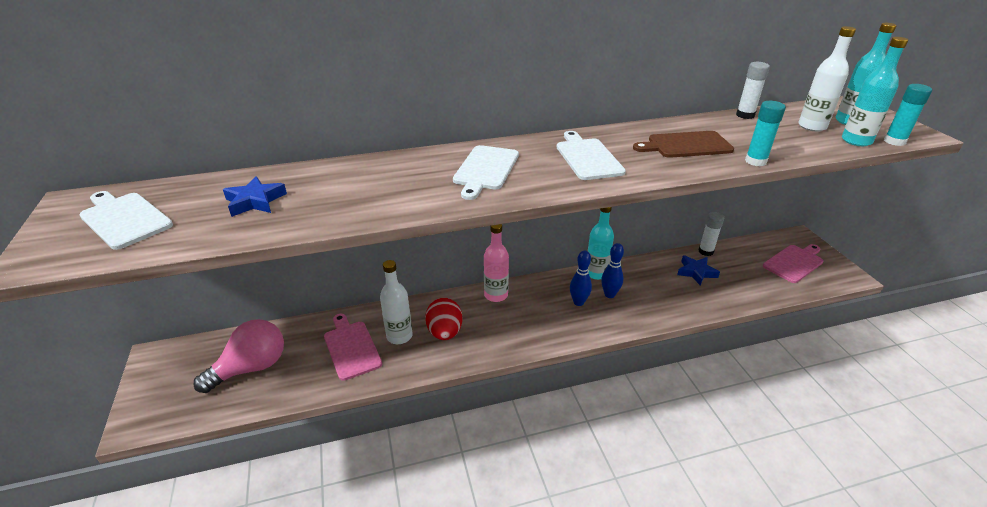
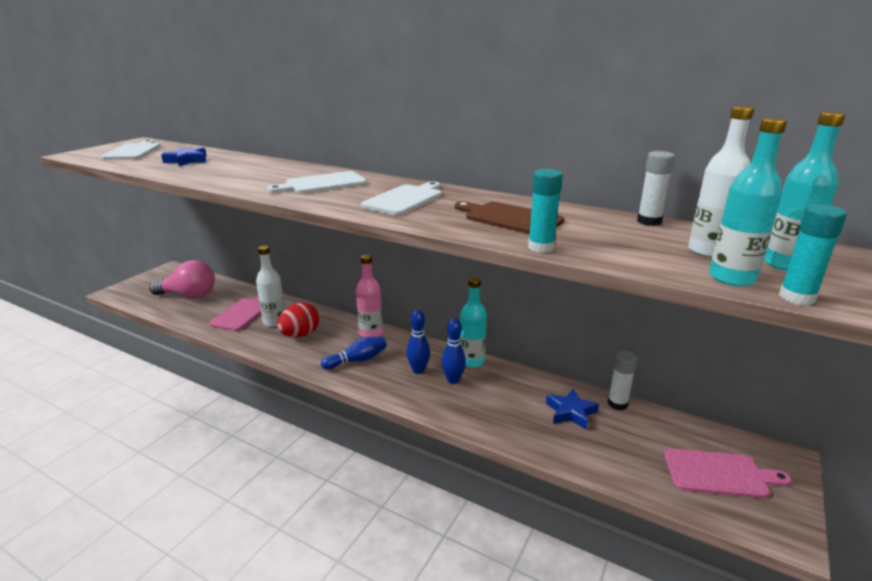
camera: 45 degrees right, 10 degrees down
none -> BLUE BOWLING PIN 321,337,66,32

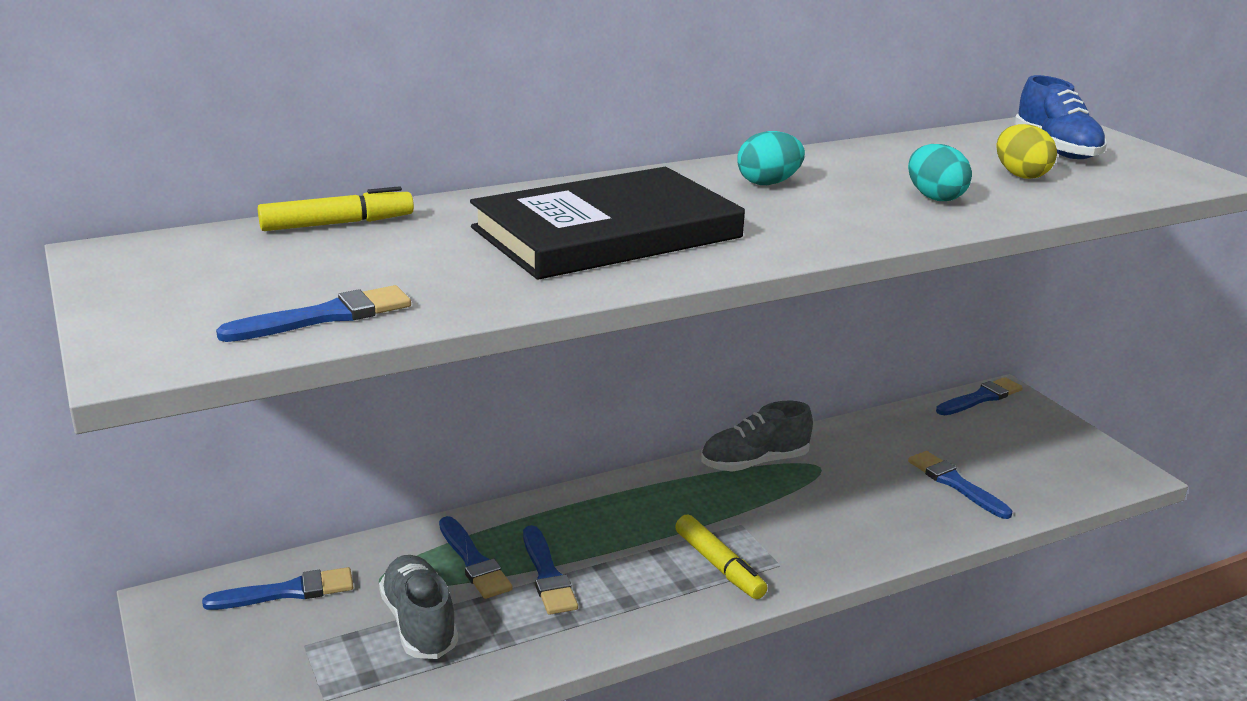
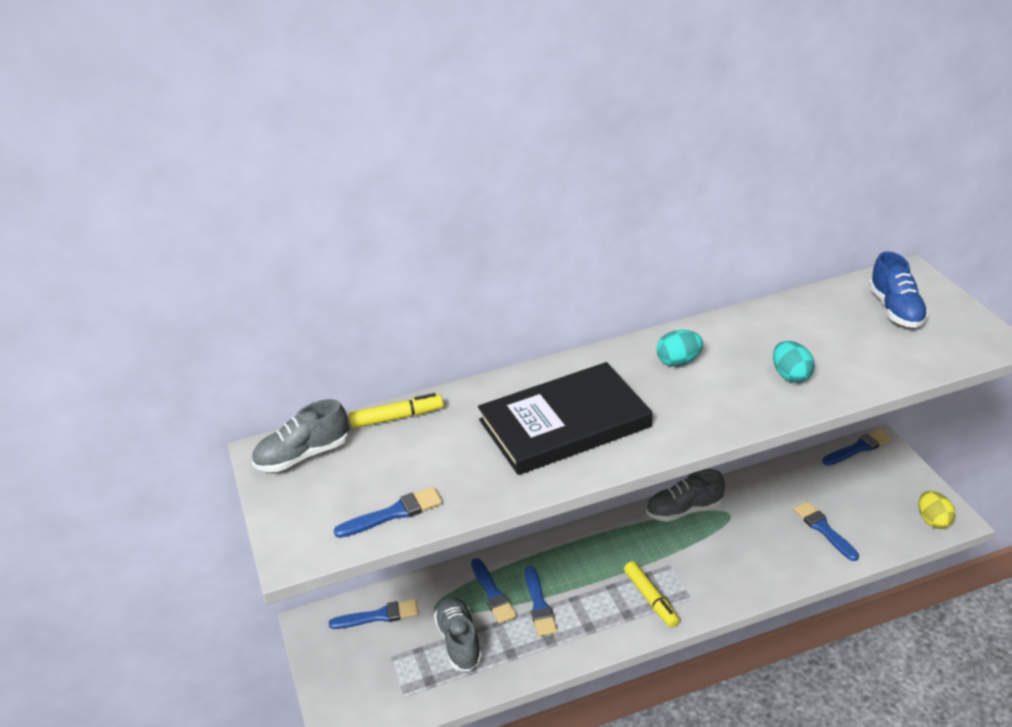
camera: 10 degrees right, 10 degrees up
none -> GREY SHOE 252,399,97,73
YELLOW EGG 997,124,60,55 -> YELLOW EGG 919,491,37,38, move

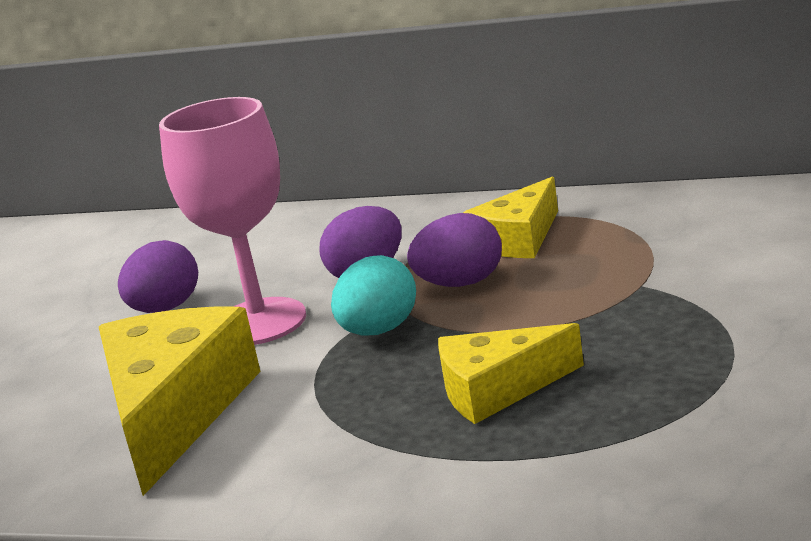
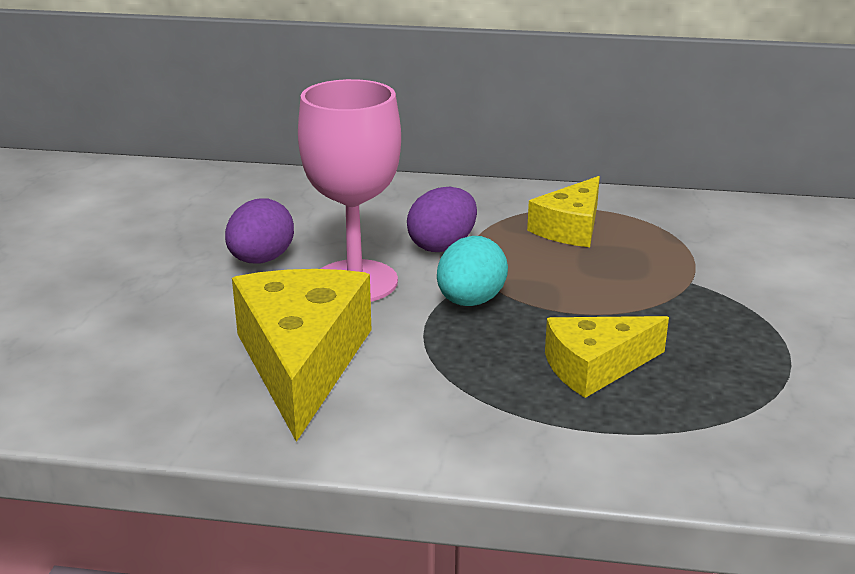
camera: 10 degrees left, 5 degrees up
PURPLE EGG 407,213,95,74 -> none

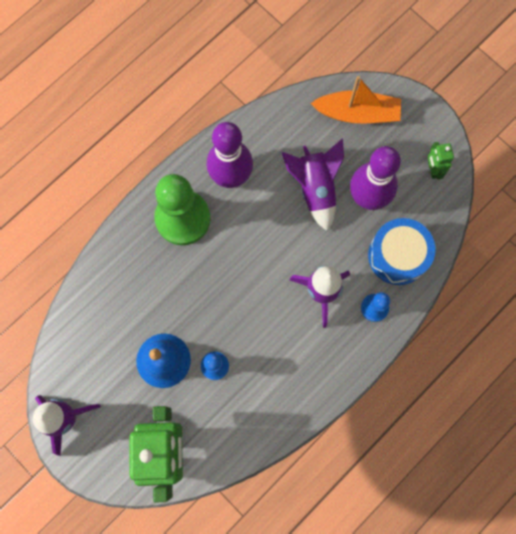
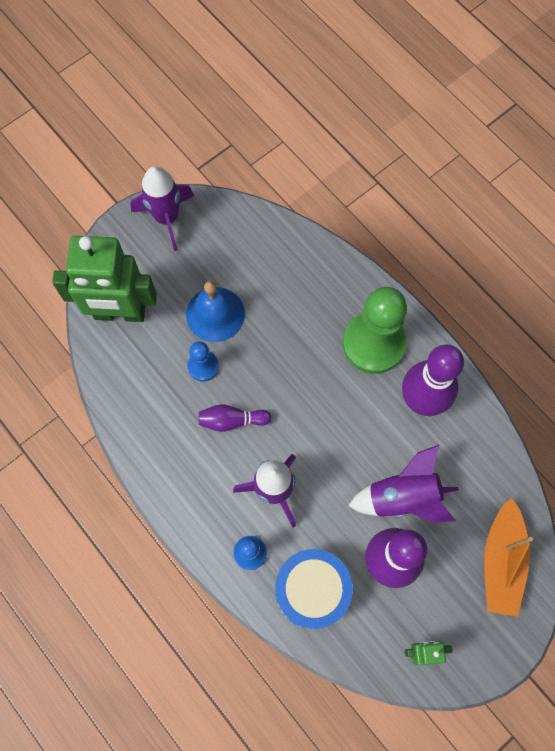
camera: 95 degrees right, 5 degrees down
none -> PURPLE BOWLING PIN 199,404,73,28

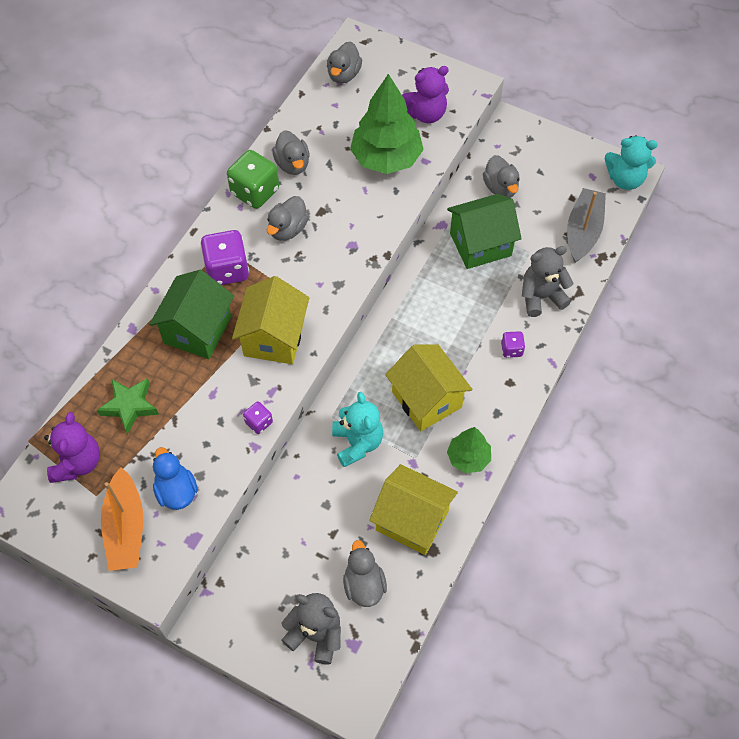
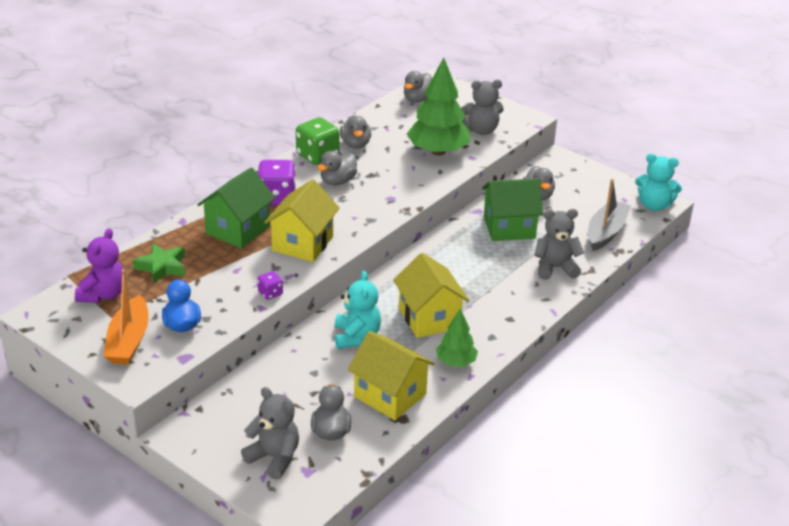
camera: 10 degrees right, 25 degrees down
PURPLE DICE 501,331,24,27 -> none
PURPLE TEDDY BEAR 402,66,47,57 -> GREY TEDDY BEAR 461,80,43,55

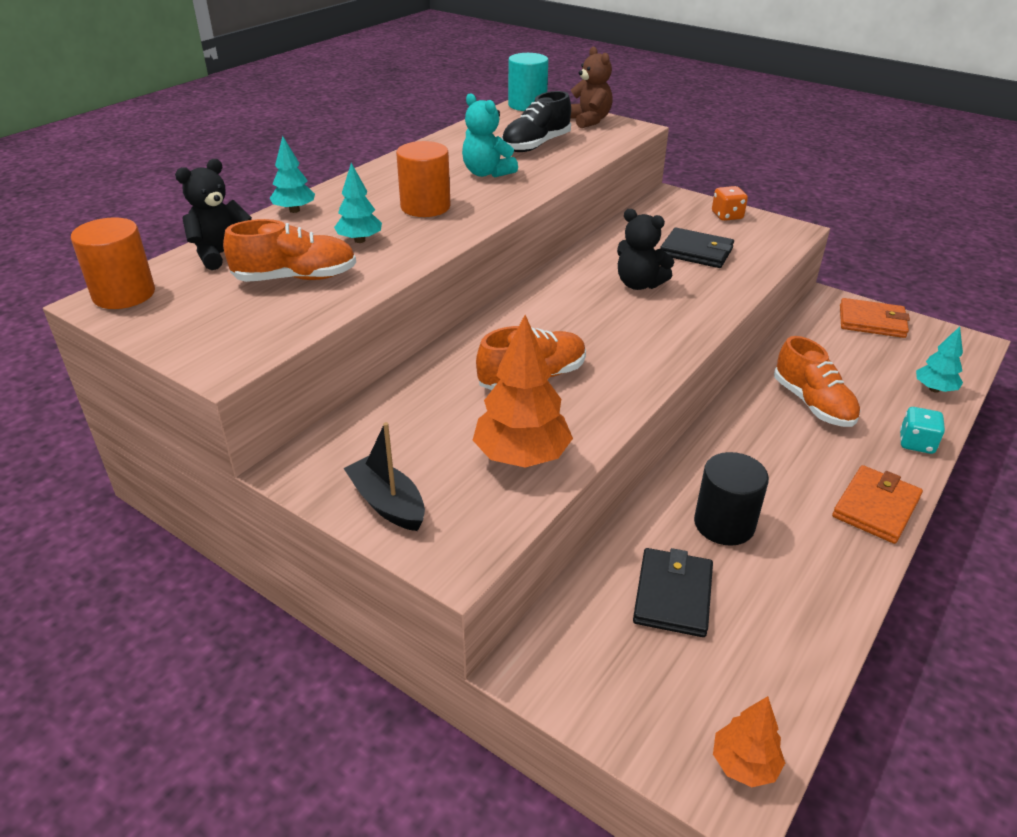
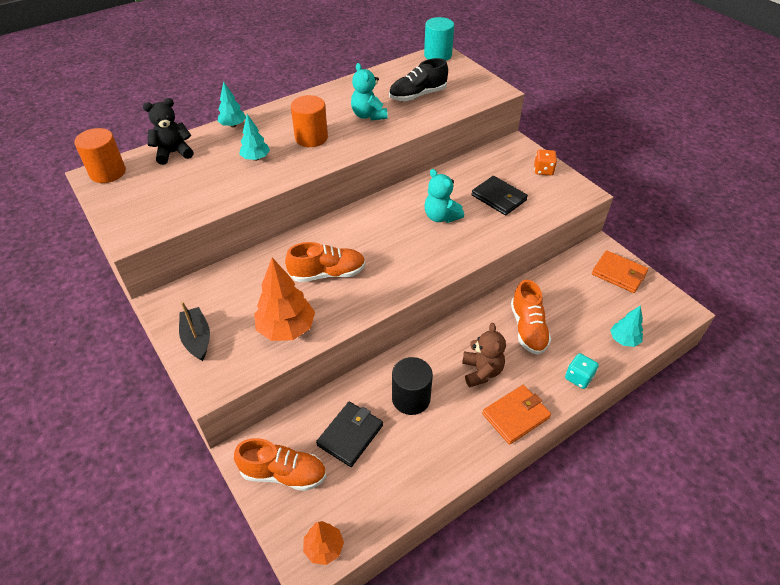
camera: 20 degrees right, 10 degrees up
ORANGE SHOE 223,219,133,63 -> ORANGE SHOE 234,438,92,53, move
BROWN TEDDY BEAR 570,47,43,81 -> BROWN TEDDY BEAR 462,323,44,64, move
BLACK TEDDY BEAR 617,209,57,81 -> TURQUOISE TEDDY BEAR 425,169,39,54

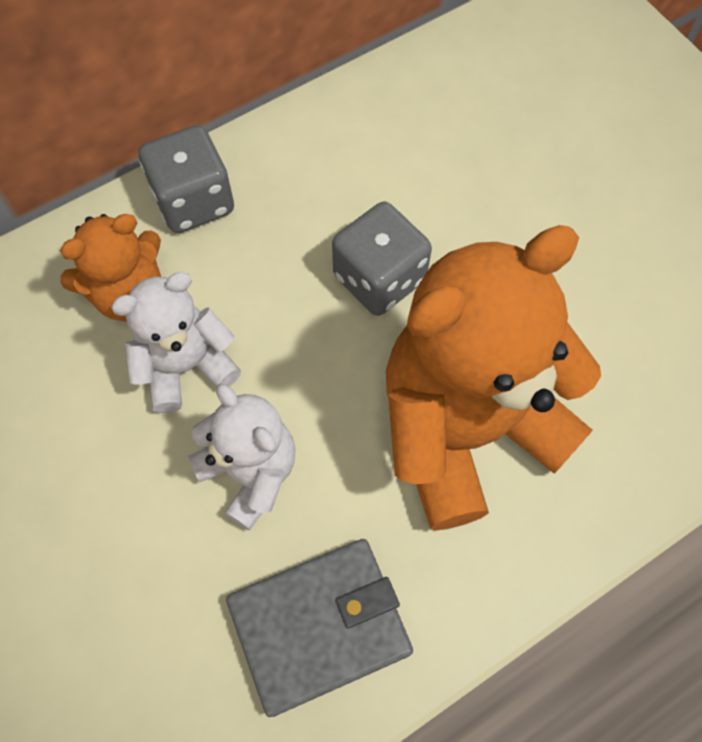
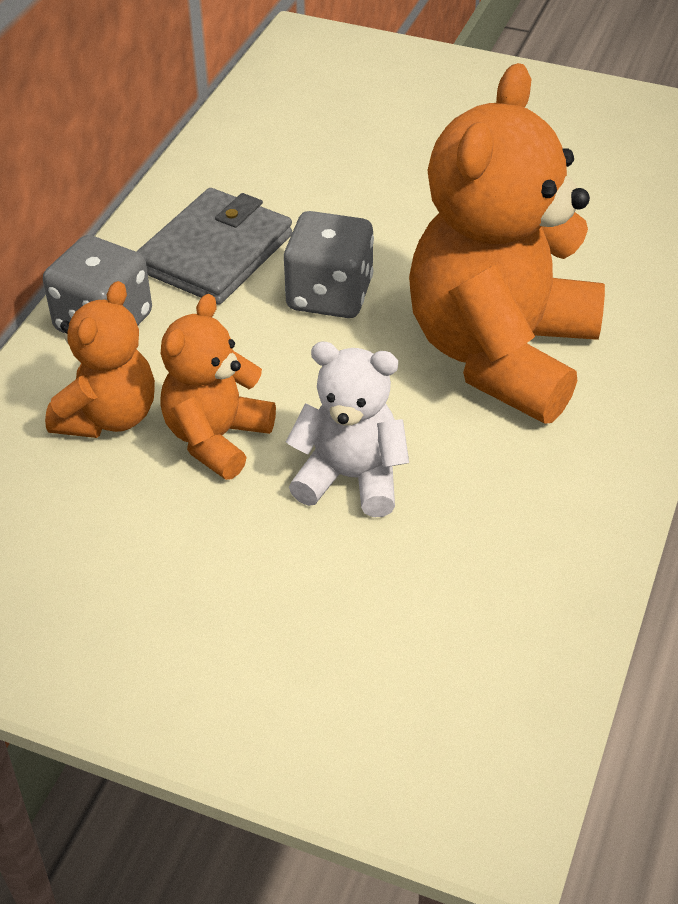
camera: 35 degrees left, 20 degrees down
GREY WALLET 226,539,187,178 -> GREY WALLET 136,188,156,117, move
WHITE TEDDY BEAR 111,272,130,141 -> ORANGE TEDDY BEAR 160,294,116,186

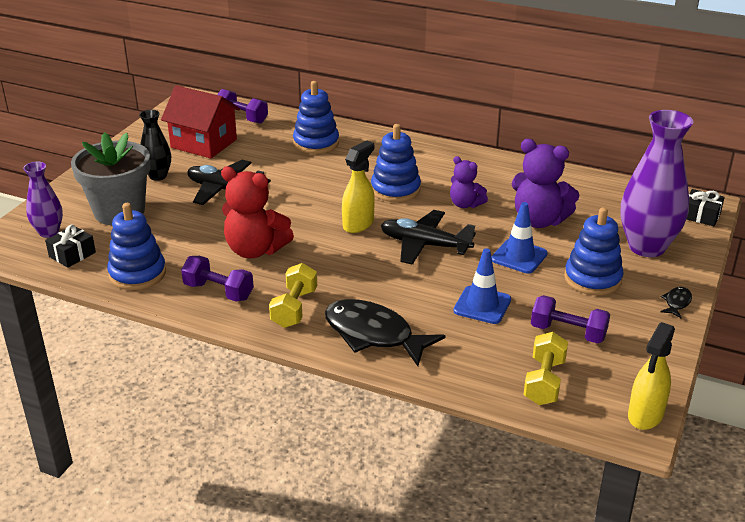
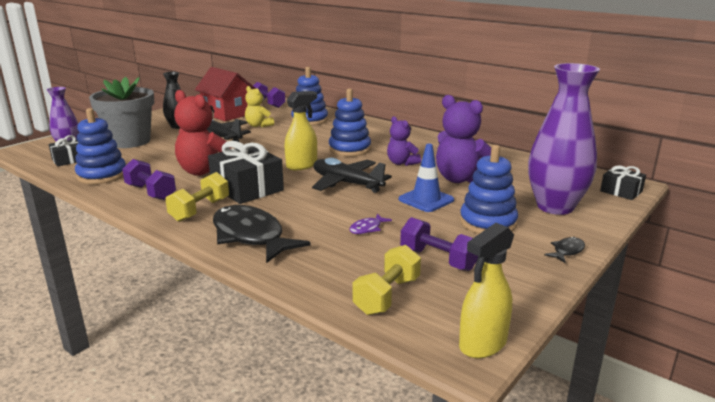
camera: 15 degrees right, 10 degrees down
none -> BLACK GIFT 208,141,76,63
none -> YELLOW TEDDY BEAR 245,86,29,41
BLUE TRAFFIC CONE 453,248,58,76 -> PURPLE FISH 349,214,43,20

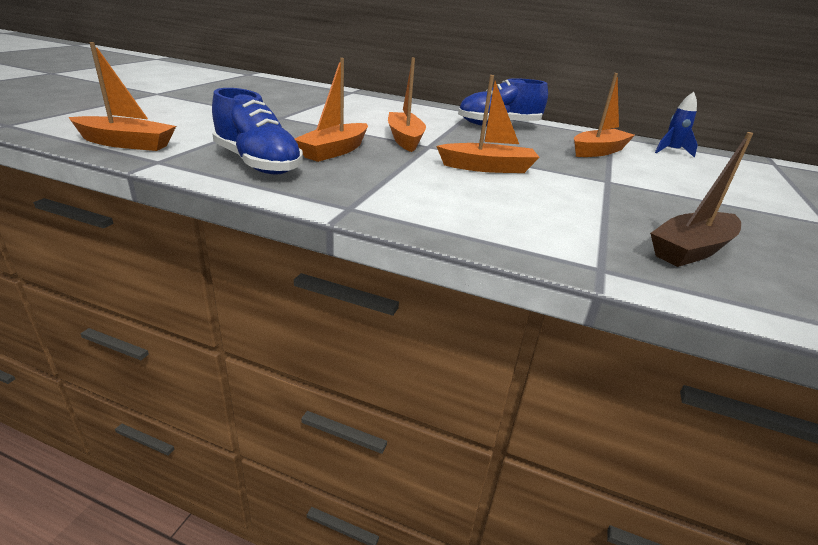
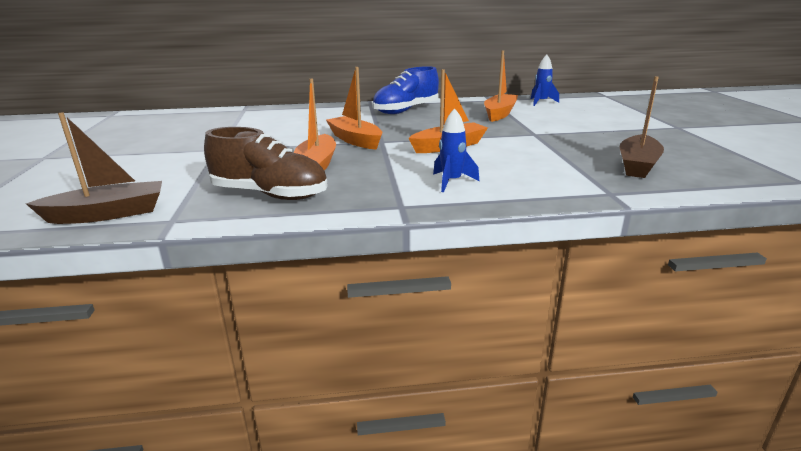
camera: 25 degrees left, 5 degrees down
none -> BLUE ROCKET 433,108,46,84
ORANGE BOAT 68,42,108,109 -> BROWN BOAT 26,113,136,111
BLUE SHOE 212,88,91,86 -> BROWN SHOE 204,127,124,73

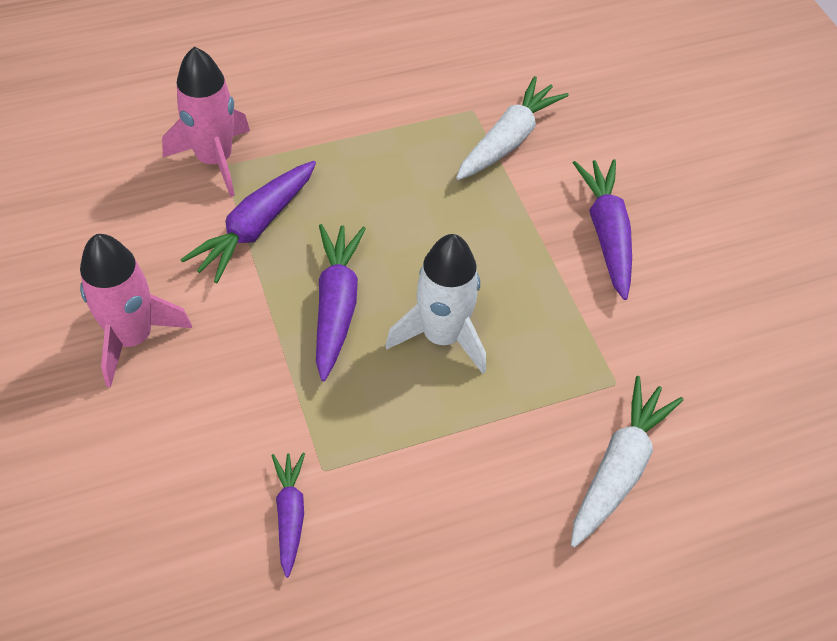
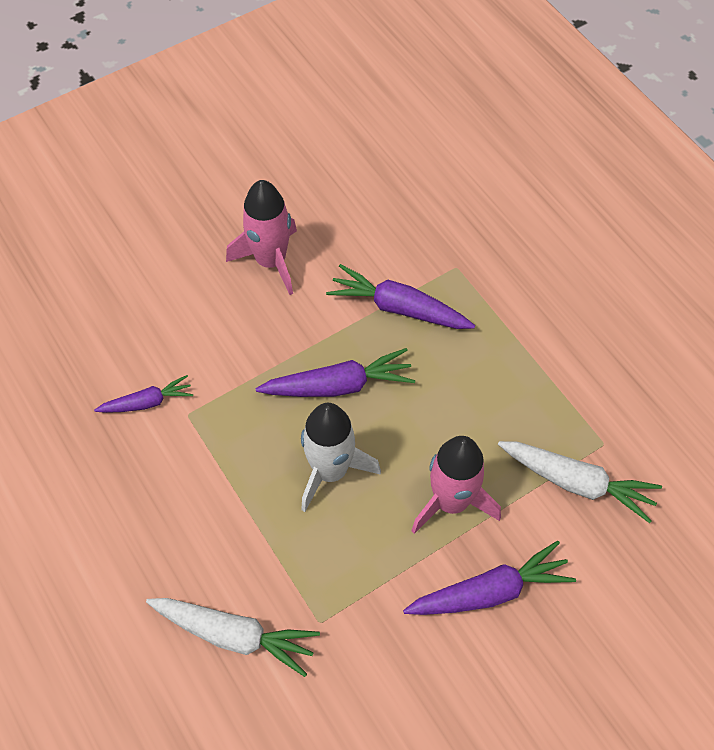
camera: 80 degrees right, 5 degrees up
PINK ROCKET 162,46,88,151 -> PINK ROCKET 411,436,90,98, move

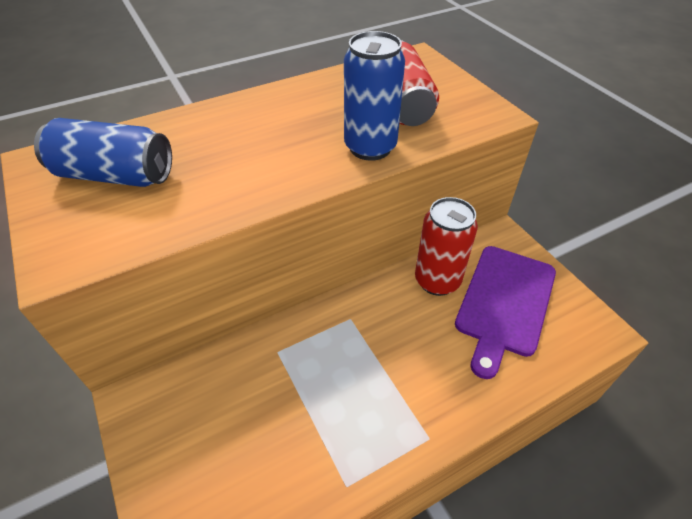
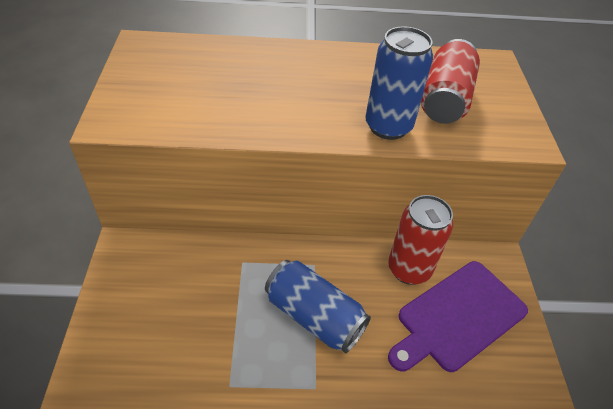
camera: 25 degrees right, 0 degrees up
BLUE CAN 34,118,138,69 -> BLUE CAN 265,260,106,94, move

